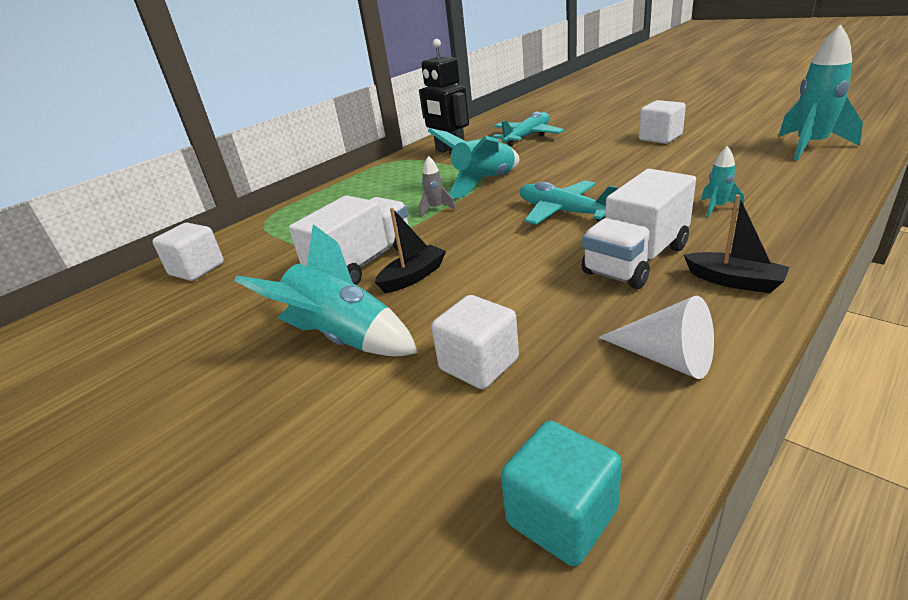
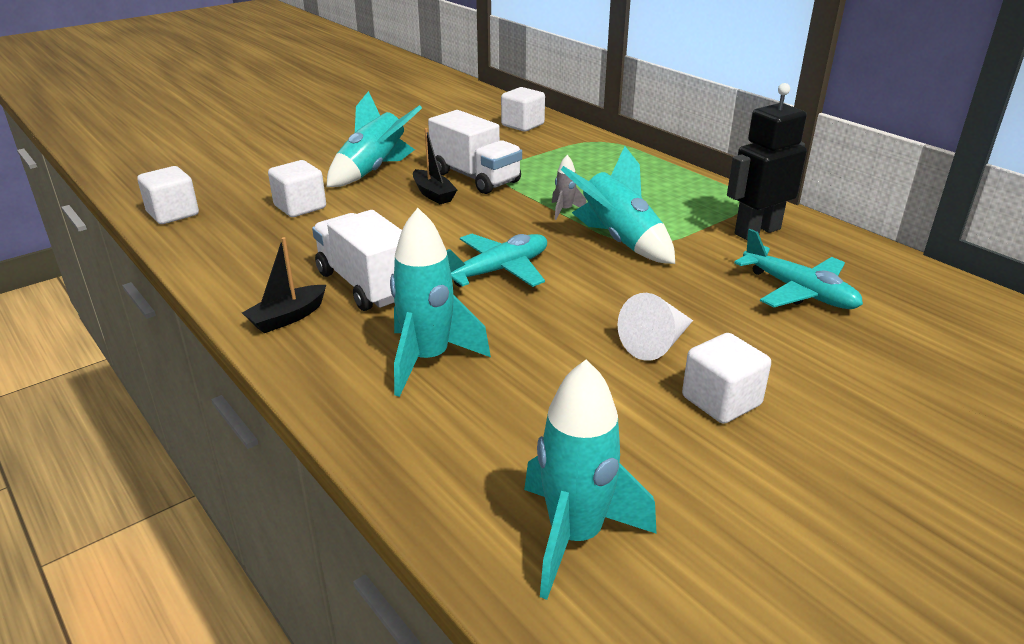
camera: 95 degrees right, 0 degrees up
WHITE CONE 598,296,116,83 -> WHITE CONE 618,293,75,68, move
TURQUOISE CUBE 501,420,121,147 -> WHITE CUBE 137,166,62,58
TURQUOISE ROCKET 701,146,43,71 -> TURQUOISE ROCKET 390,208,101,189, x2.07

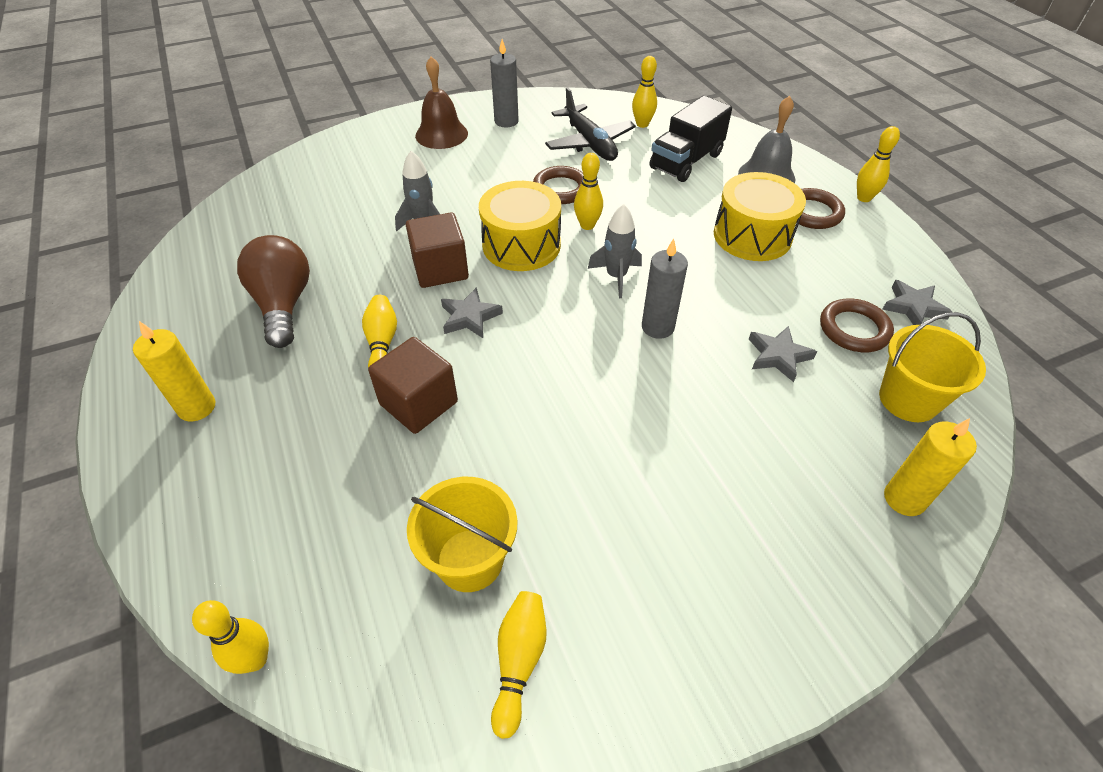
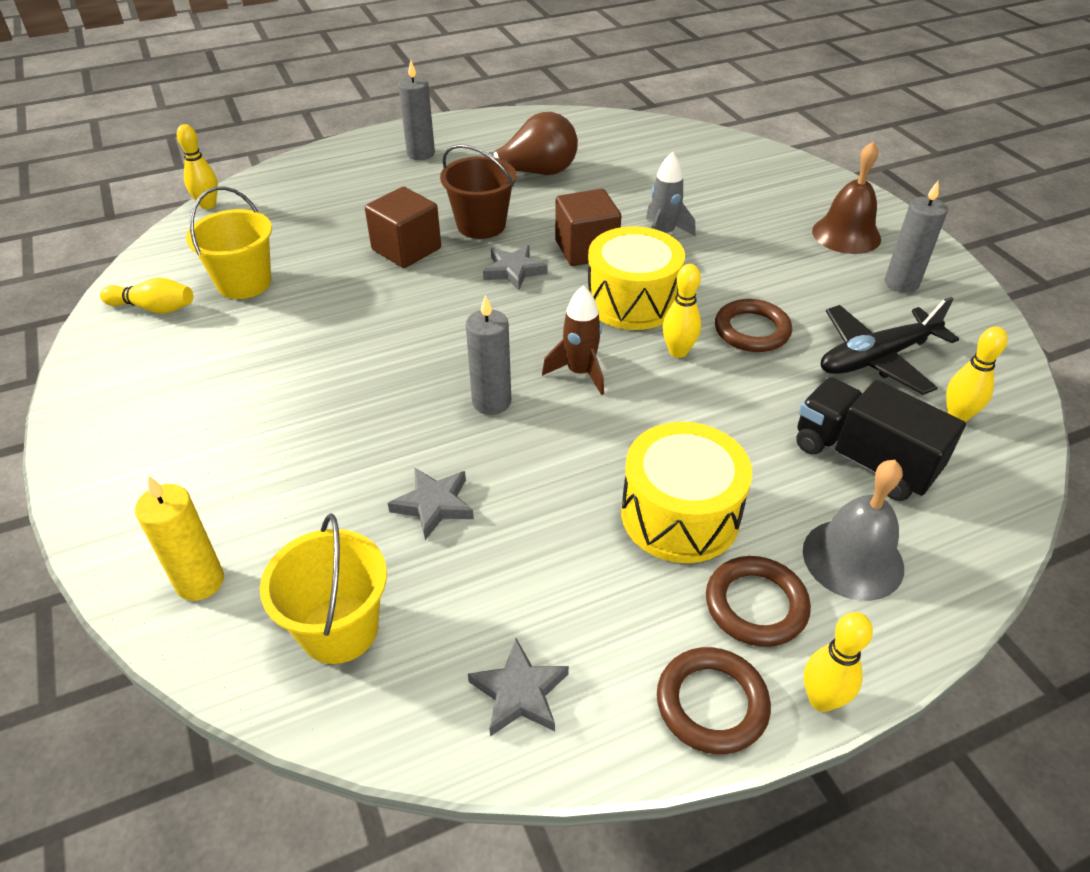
camera: 90 degrees right, 5 degrees down
BROWN RING 820,299,74,53 -> BROWN RING 657,647,114,107, move
YELLOW BOWLING PIN 362,295,35,73 -> BROWN BUCKET 440,144,76,95
YELLOW CANDLE 133,321,82,100 -> GREY CANDLE 398,60,37,100
GREY ROCKET 588,204,54,94 -> BROWN ROCKET 542,285,62,110

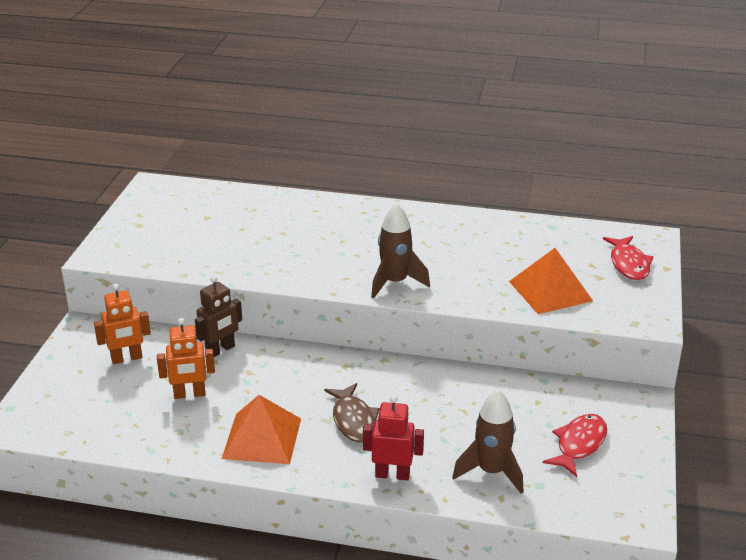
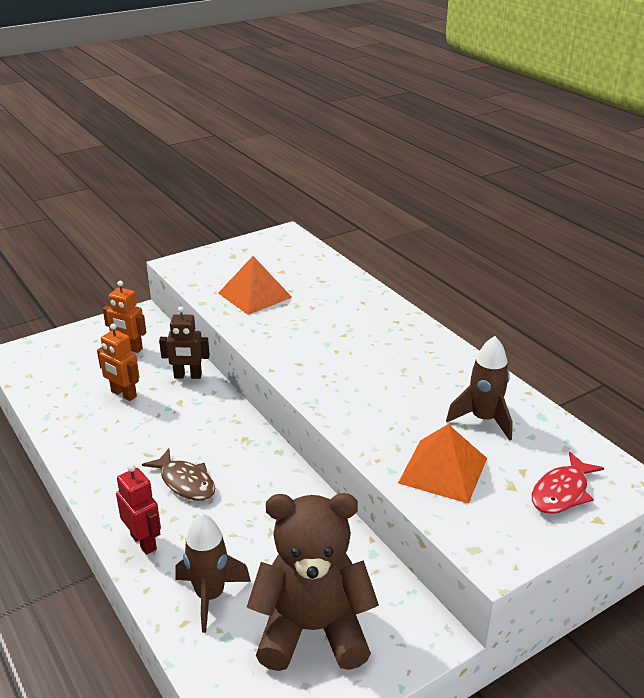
camera: 45 degrees right, 0 degrees up
ORANGE PYRAMID 222,395,79,69 -> ORANGE PYRAMID 218,256,74,59, move
BROWN ROCKET 371,203,59,96 -> BROWN ROCKET 446,336,67,105, move
RED FISH 543,414,64,63 -> BROWN TEDDY BEAR 247,493,132,178
BROWN FISH 324,383,56,59 -> BROWN FISH 142,449,73,52, 75 degrees counterclockwise

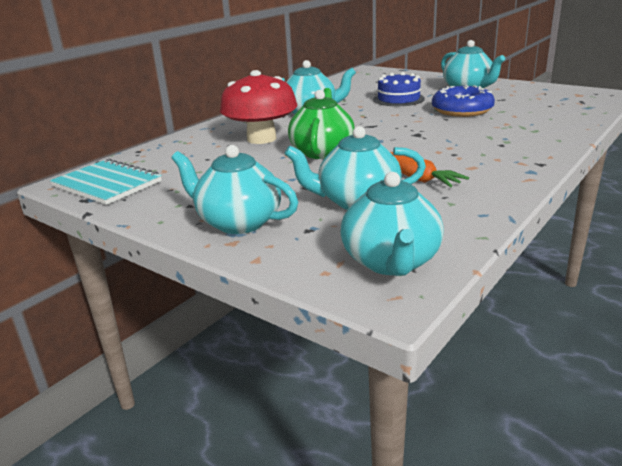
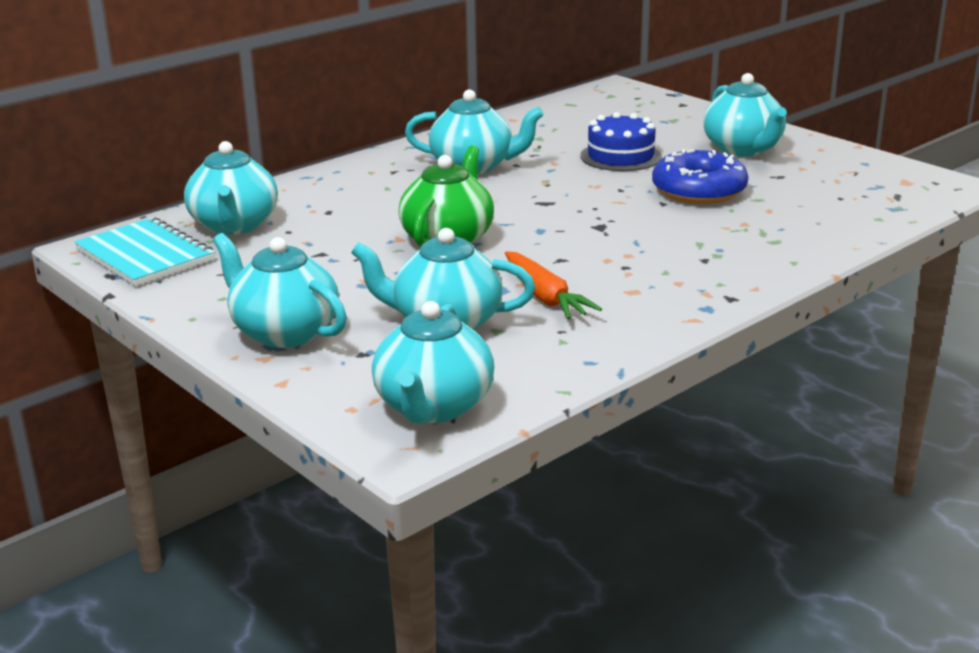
camera: 10 degrees right, 0 degrees up
RED MUSHROOM 220,70,78,74 -> none
none -> TURQUOISE TEAPOT 184,141,94,94

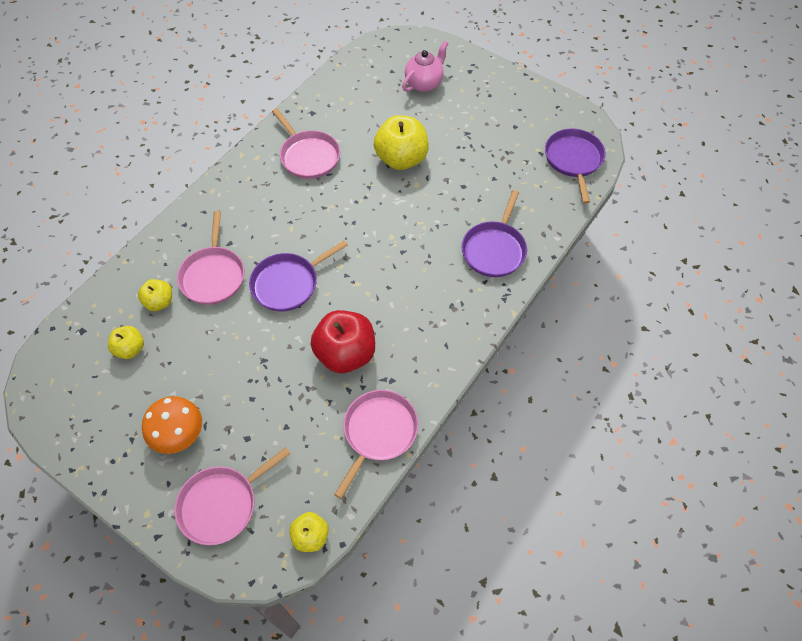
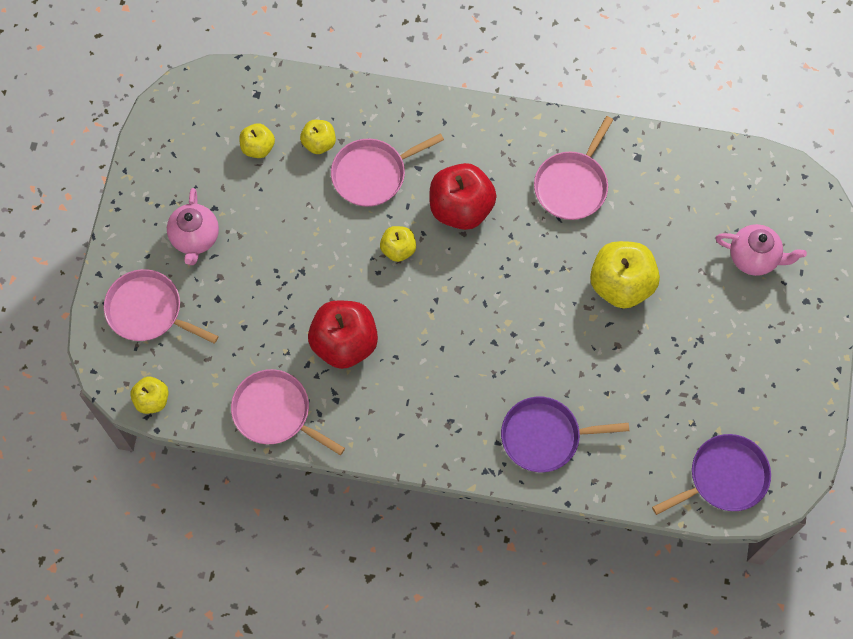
camera: 65 degrees right, 10 degrees up
none -> RED APPLE 430,163,67,67
ORANGE MUSHROOM 142,396,60,58 -> PINK TEAPOT 167,188,52,77
PURPLE PAN 249,240,99,71 -> YELLOW APPLE 380,226,36,36
PINK PAN 334,390,84,109 -> PINK PAN 231,369,114,86, 150 degrees counterclockwise

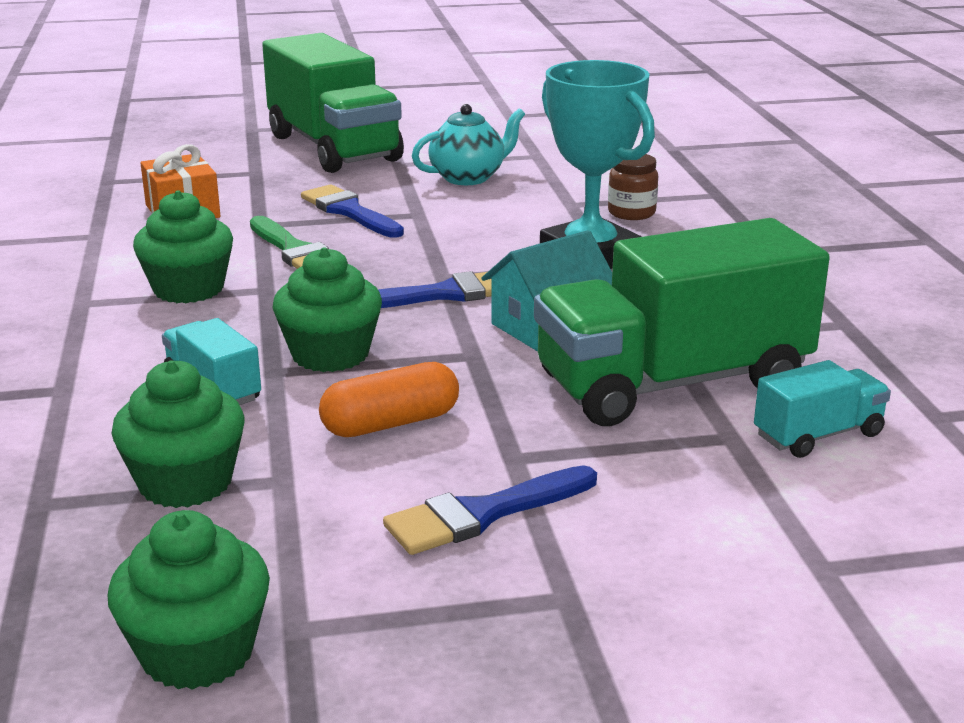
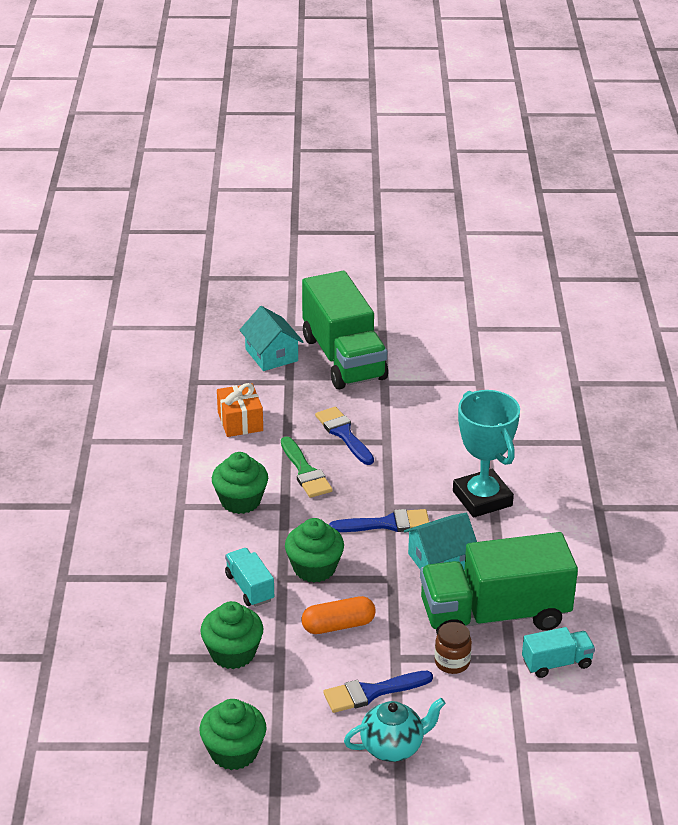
camera: 10 degrees right, 10 degrees up
none -> TURQUOISE HOUSE 240,306,64,65
TURQUOISE TEAPOT 412,104,113,81 -> TURQUOISE TEAPOT 344,698,102,64, move
BROWN JAR 608,154,50,66 -> BROWN JAR 435,622,37,52, move

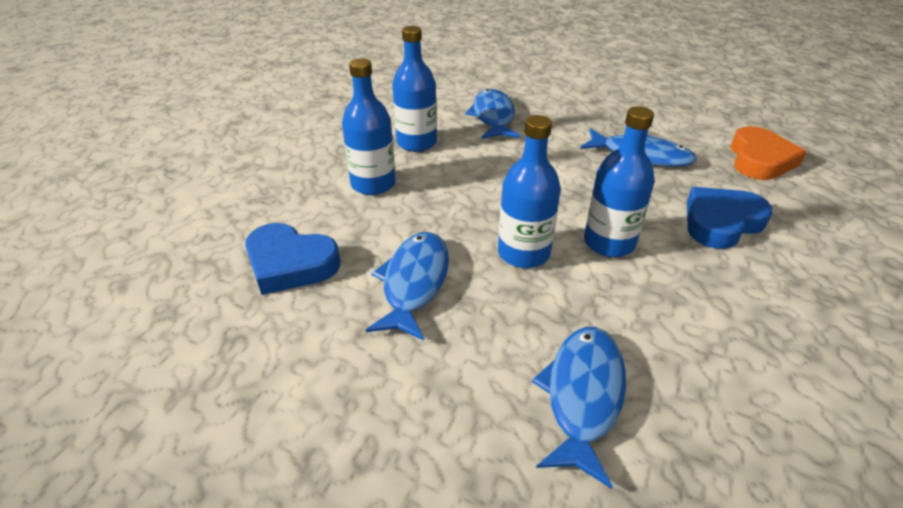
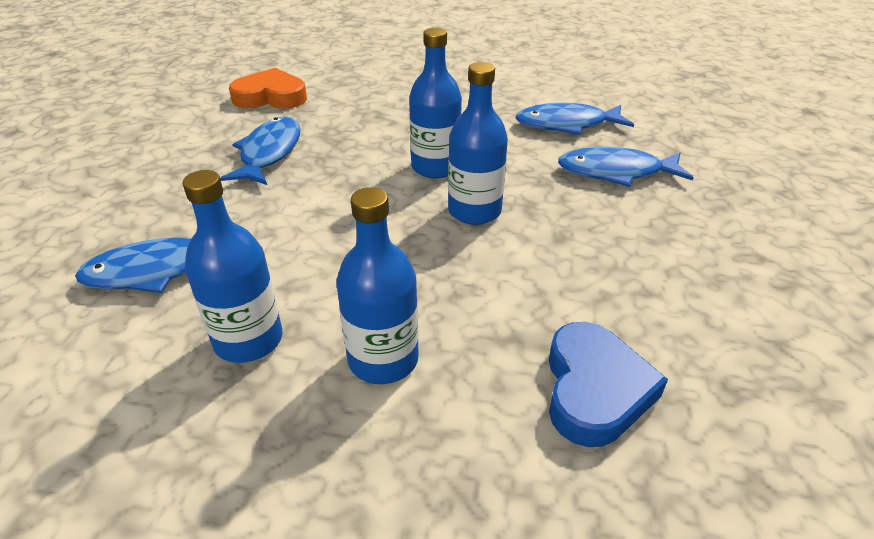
camera: 105 degrees left, 0 degrees up
BLUE HEART 687,187,86,62 -> none
BLUE FISH 366,232,83,109 -> BLUE FISH 515,103,119,32, move

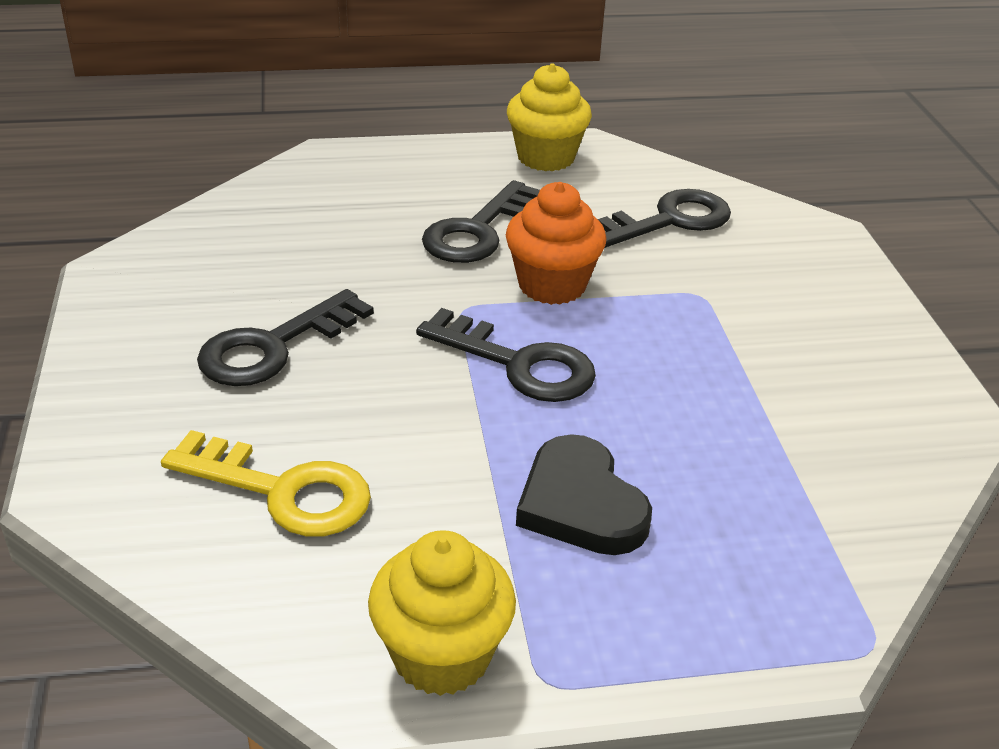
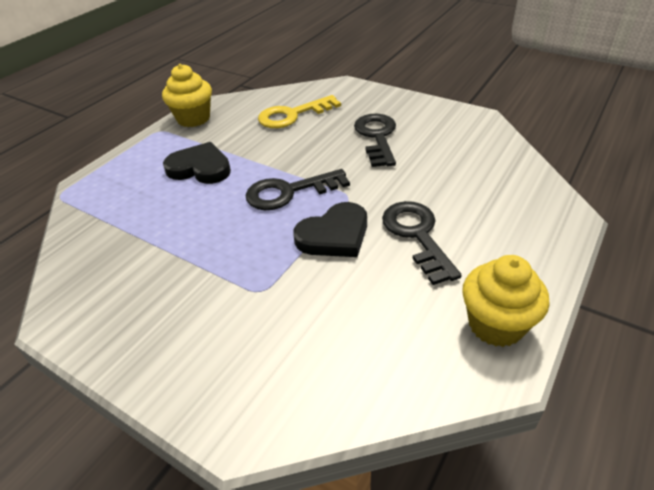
camera: 135 degrees right, 5 degrees up
BLACK KEY 598,189,133,59 -> none
ORANGE CUPCAKE 506,182,100,123 -> BLACK HEART 293,202,74,55

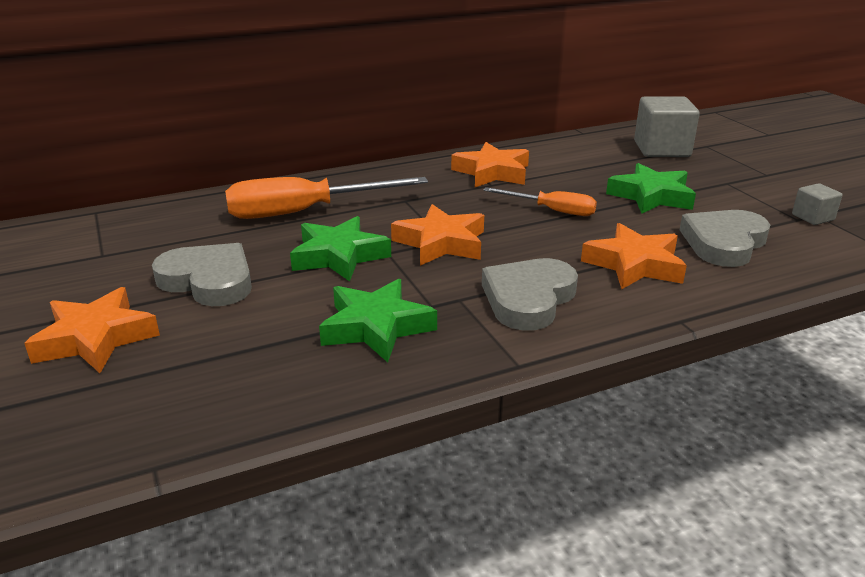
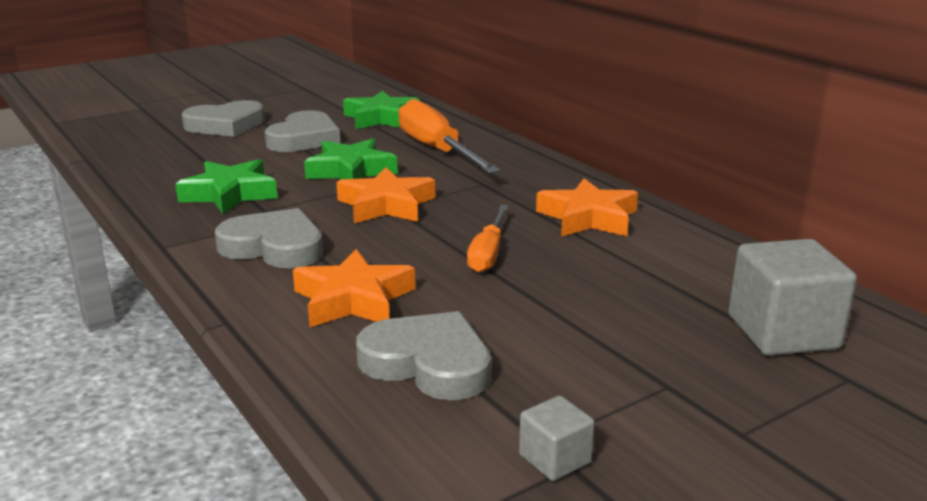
camera: 80 degrees right, 5 degrees down
GREEN STAR 606,163,90,51 -> GREEN STAR 343,91,77,38, move
ORANGE STAR 24,287,136,86 -> GREY HEART 182,100,83,37

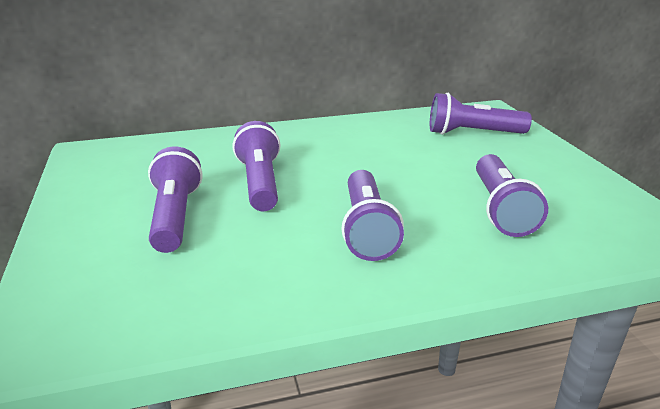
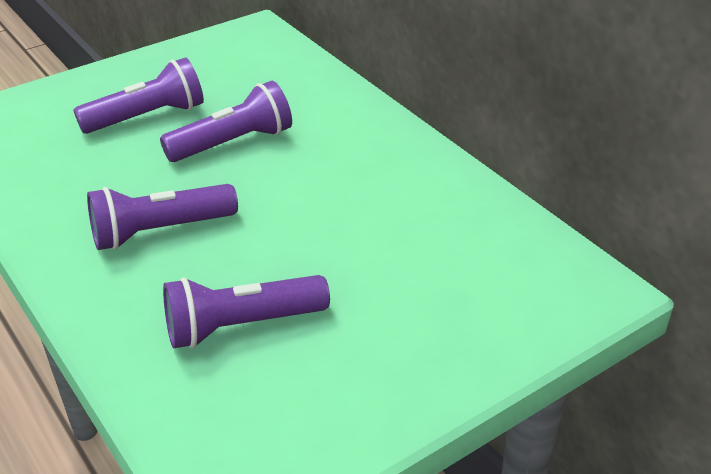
camera: 70 degrees right, 10 degrees up
PURPLE FLASHLIGHT 430,93,102,42 -> none

